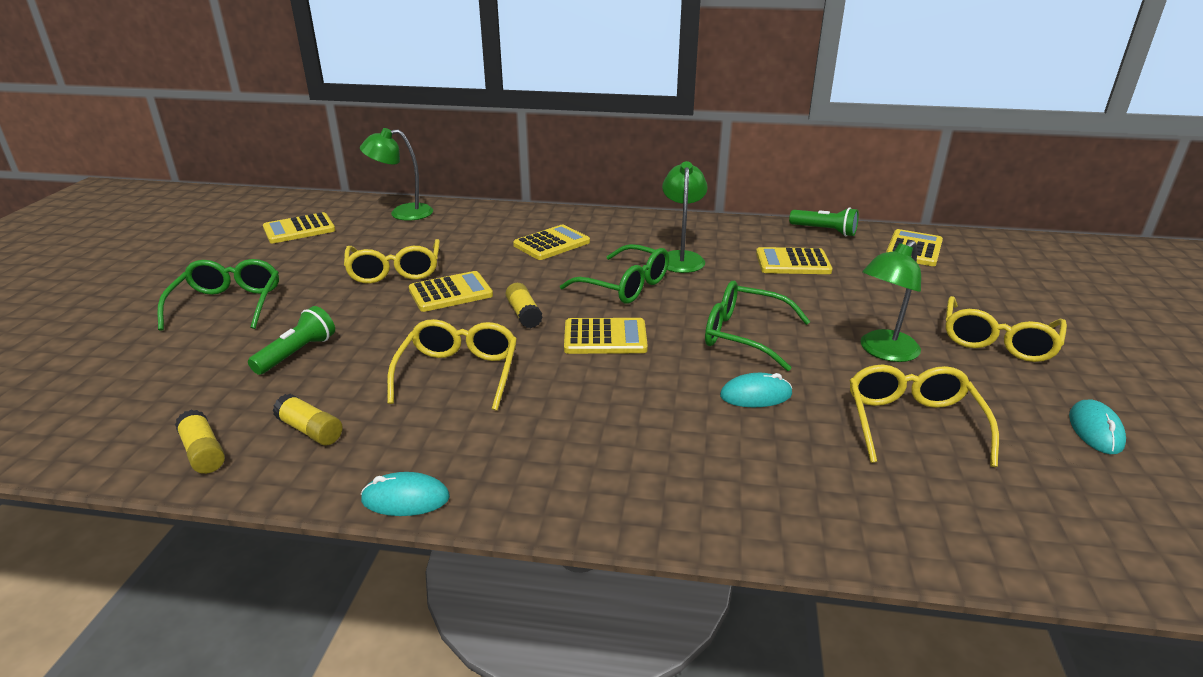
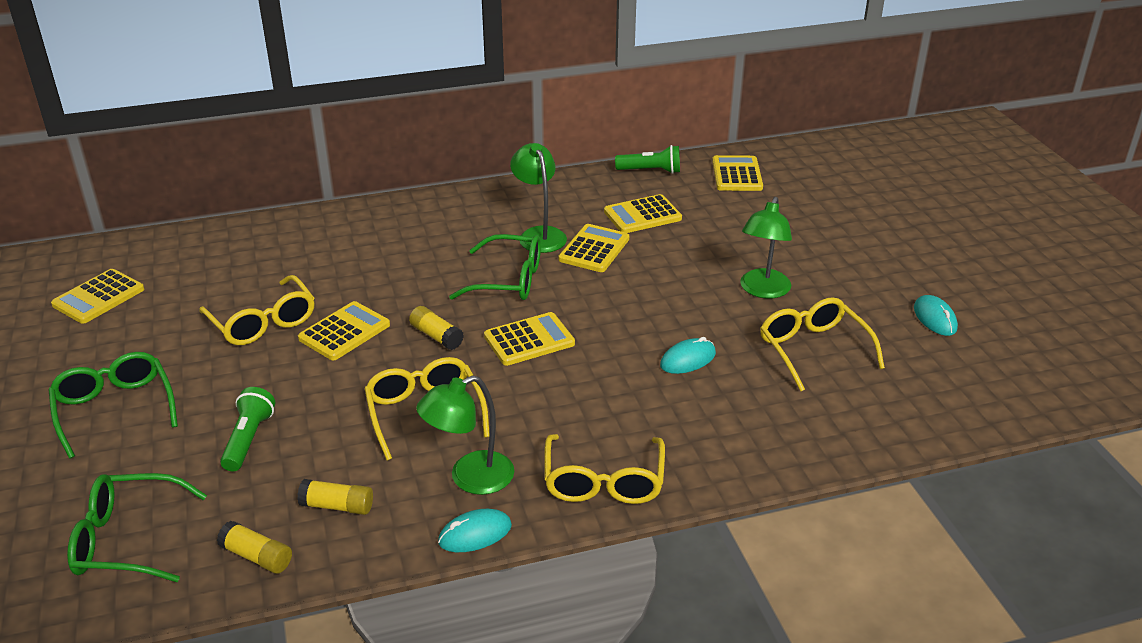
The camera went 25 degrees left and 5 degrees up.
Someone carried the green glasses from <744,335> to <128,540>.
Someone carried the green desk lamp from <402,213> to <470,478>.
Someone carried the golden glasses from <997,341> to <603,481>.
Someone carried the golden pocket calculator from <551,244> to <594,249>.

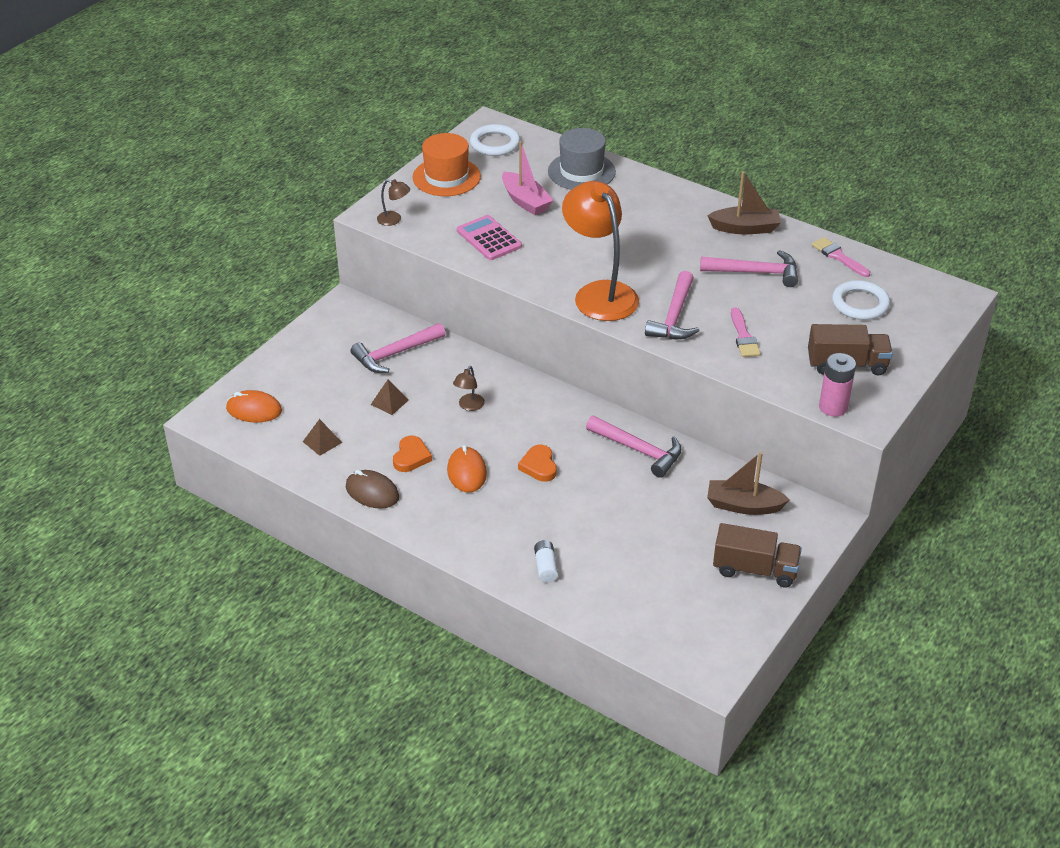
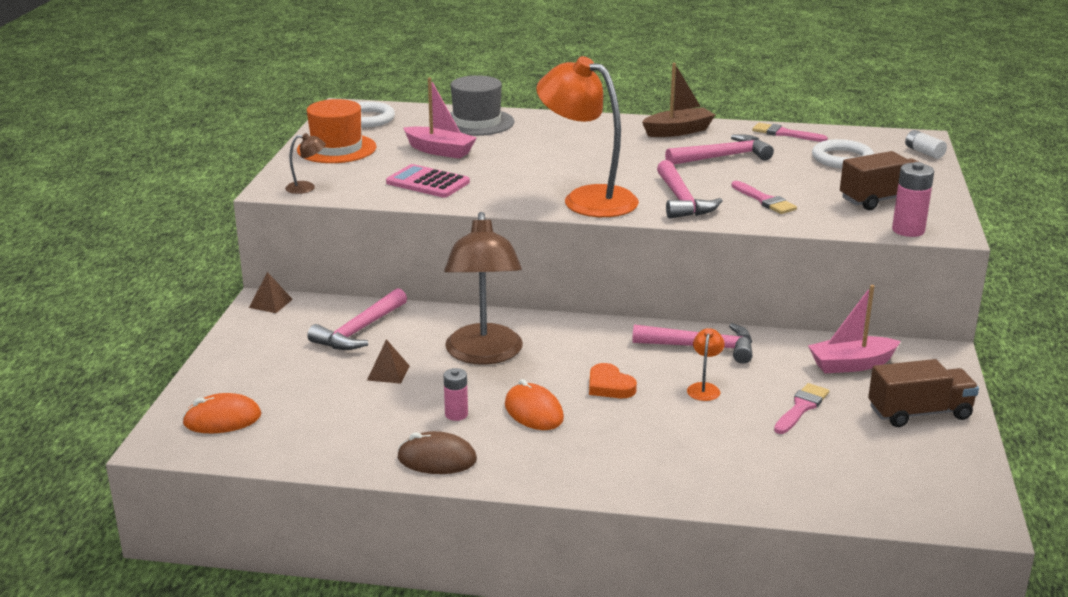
The camera went 25 degrees left and 15 degrees down.
Someone carried the dark brown pyramid shape from <322,442> to <270,303>.
Someone scaled the dark brown desk lamp at <469,406> by 2.46.
Someone swapped the orange-coloured heart shape at <411,457> for the pink AA battery at <456,414>.
Someone put down the orange-coloured desk lamp at <704,388>.
Someone put down the pink paint brush at <801,407>.
Someone repainted the dark brown sailboat at <743,505>, which became the pink sailboat at <851,364>.
Someone carried the pure white AA battery from <546,567> to <924,152>.

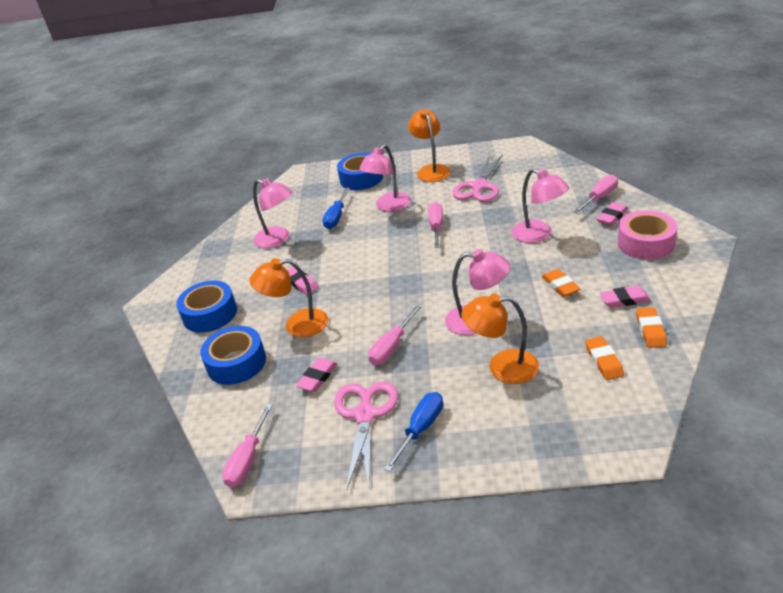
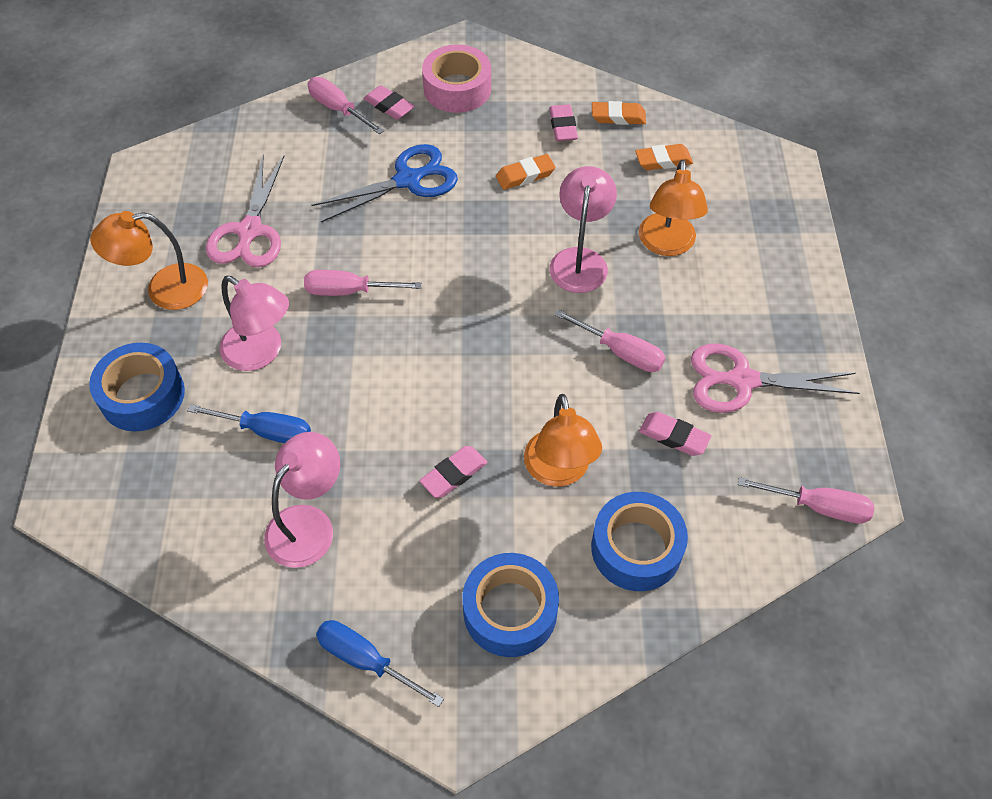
The camera went 95 degrees left and 20 degrees up.
Someone rotated the pink scissors at <479,186> by 75 degrees clockwise.
Someone swapped the pink desk lamp at <539,235> for the cobalt scissors at <408,180>.
Someone carried the cobalt flat screwdriver from <420,429> to <366,660>.

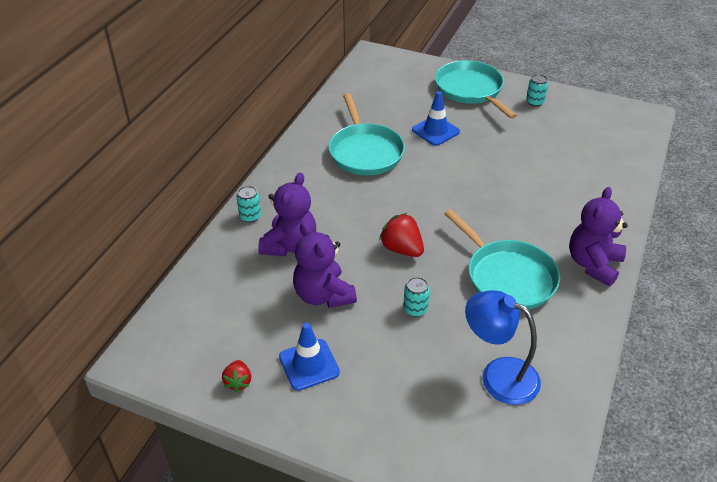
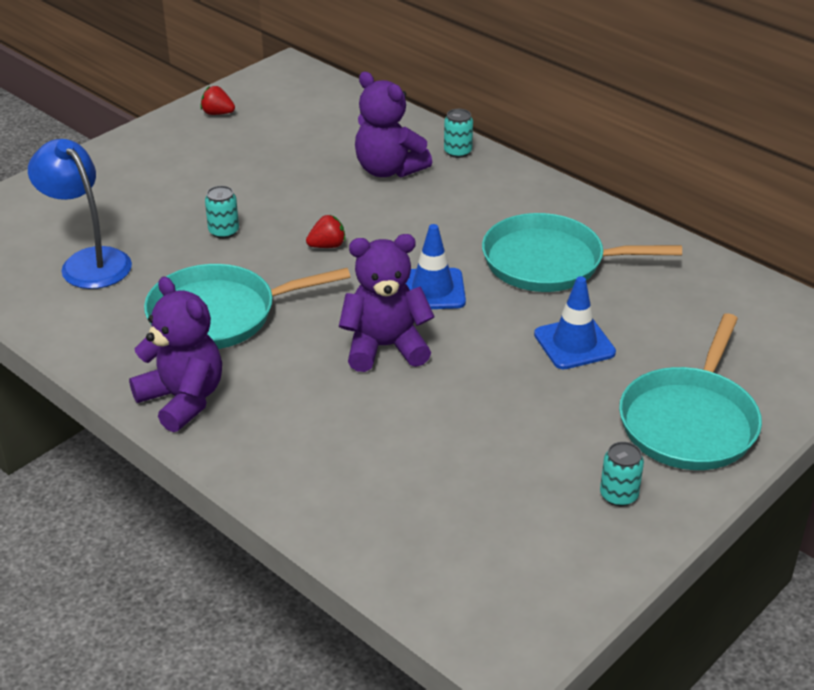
The camera went 110 degrees right and 5 degrees down.
Someone rotated the cobalt desk lamp at <498,375> by 90 degrees counterclockwise.
Someone scaled the scarlet strawberry at <402,249> by 0.62.
Someone carried the royal purple teddy from <323,295> to <385,347>.
Someone carried the cobalt road cone from <309,365> to <432,290>.
Someone rotated the teal skillet at <470,90> by 120 degrees clockwise.

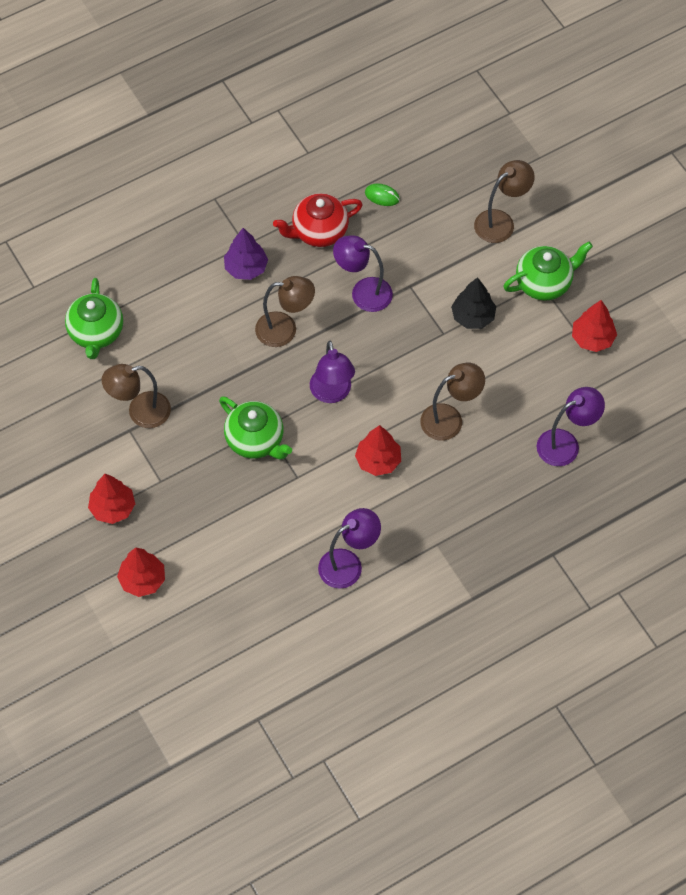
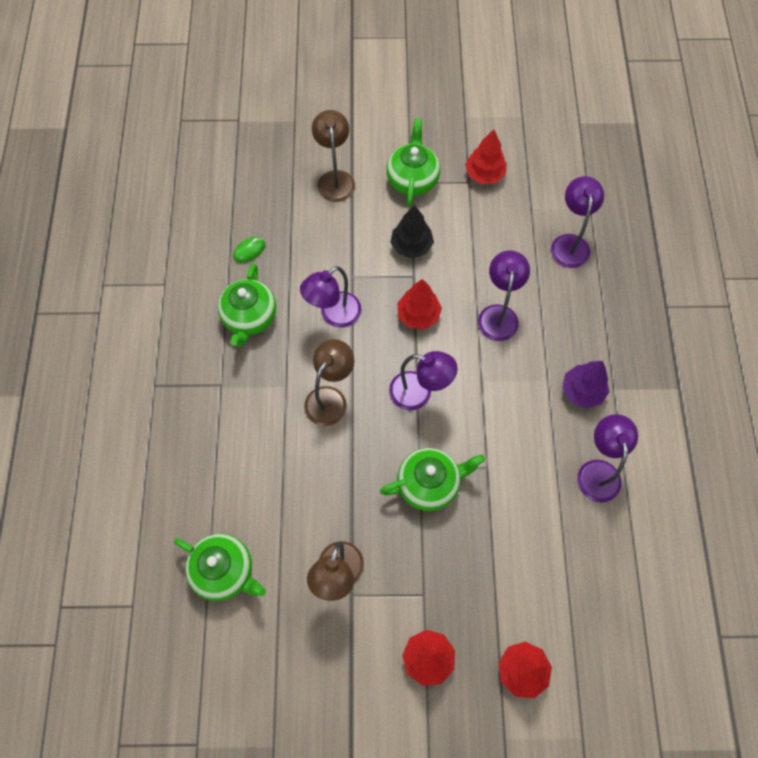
The camera went 60 degrees left and 5 degrees up.
Someone repainted the scarlet teapot at <318,231>, which became the green teapot at <249,318>.
Someone carried the scarlet tree from <378,461> to <418,315>.
Someone repainted the dark brown desk lamp at <450,419>, which became the royal purple desk lamp at <498,314>.
Someone carried the royal purple tree from <246,268> to <582,391>.

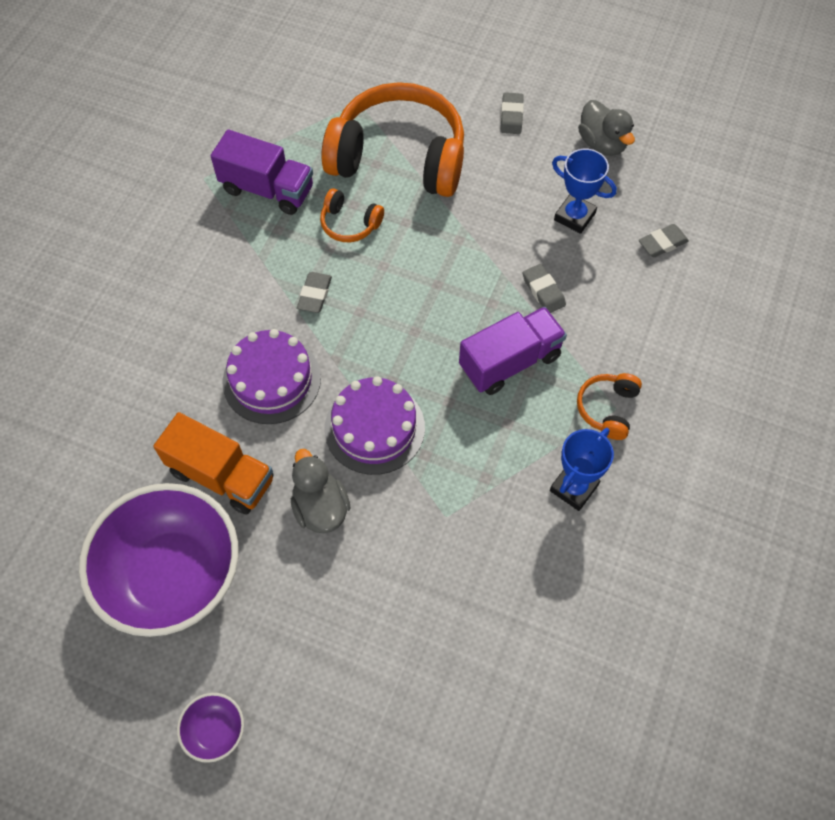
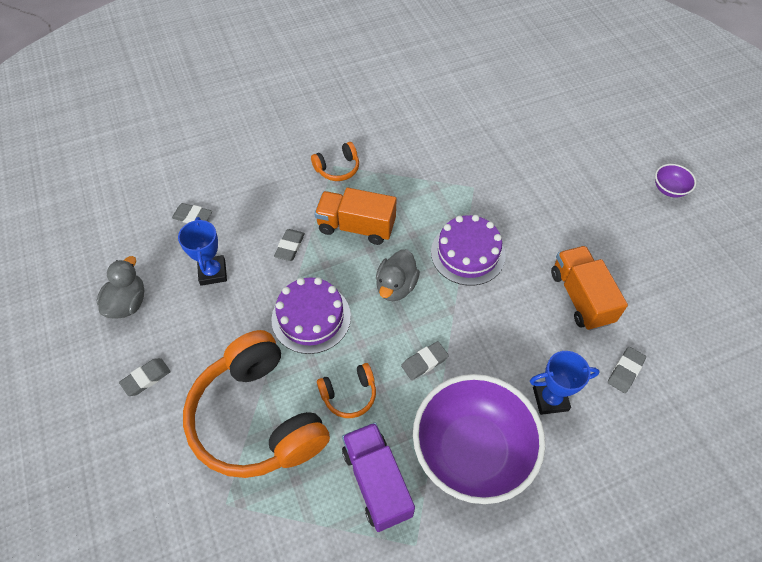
The camera went 135 degrees left and 5 degrees down.
Someone carried the royal purple layer cake from <271,380> to <311,317>.
Someone repainted the royal purple lorry at <510,362>, which became the orange-coloured lorry at <356,227>.
Someone rotated the orange-coloured over-ear headphones at <349,224> by 90 degrees clockwise.
Someone carried the gray duck from <320,507> to <396,286>.
Someone carried the royal purple serving bowl from <173,575> to <472,451>.
Someone carried the cobalt award cup from <573,487> to <550,399>.
Someone put down the gray gum eraser at <625,371>.

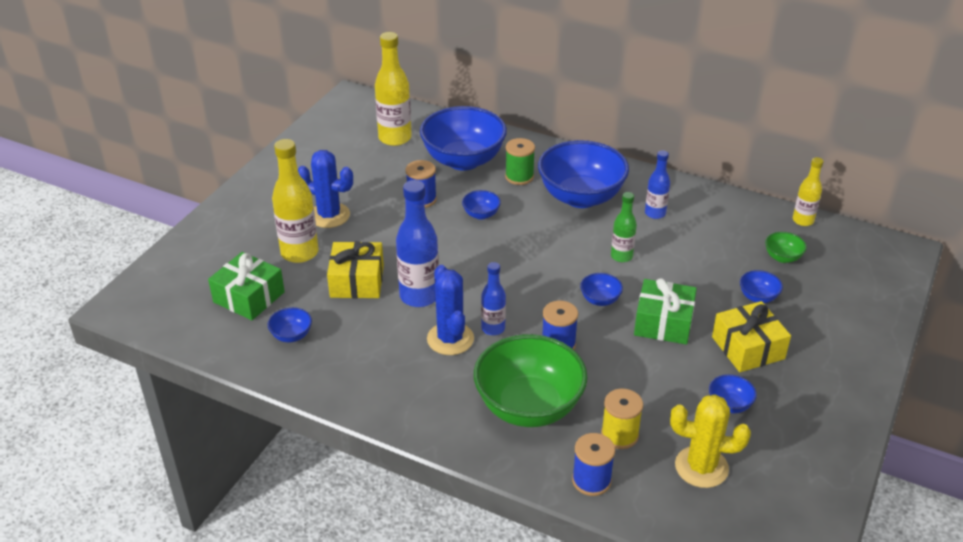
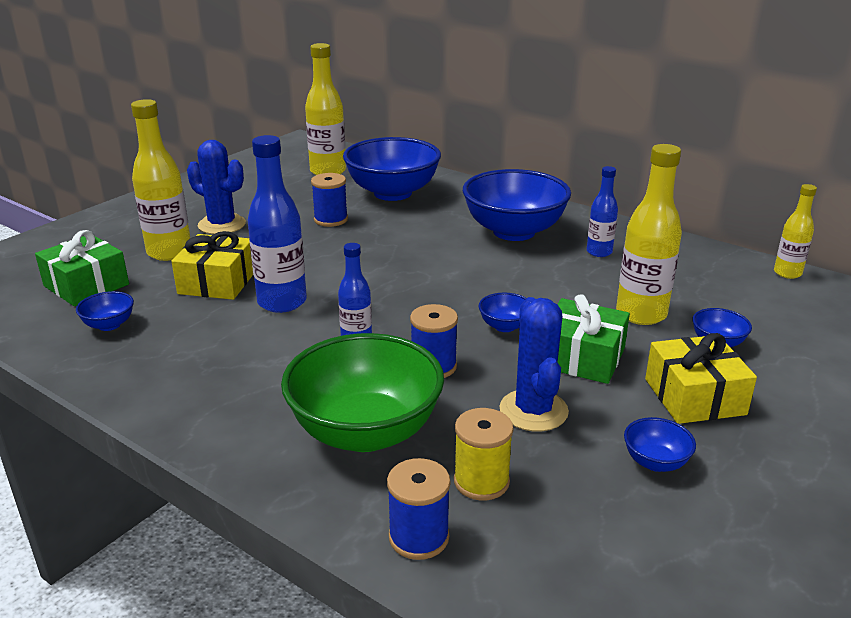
The camera went 10 degrees right and 10 degrees down.
Someone carried the cobalt saguaro cactus from <450,339> to <533,410>.
Someone put down the golden bottle at <641,314>.
Someone took away the cobalt serving bowl at <481,214>.
Someone took away the green bobbin at <519,177>.
Someone took away the green bottle at <621,256>.
Someone took away the golden saguaro cactus at <701,467>.
Someone took away the green serving bowl at <782,257>.

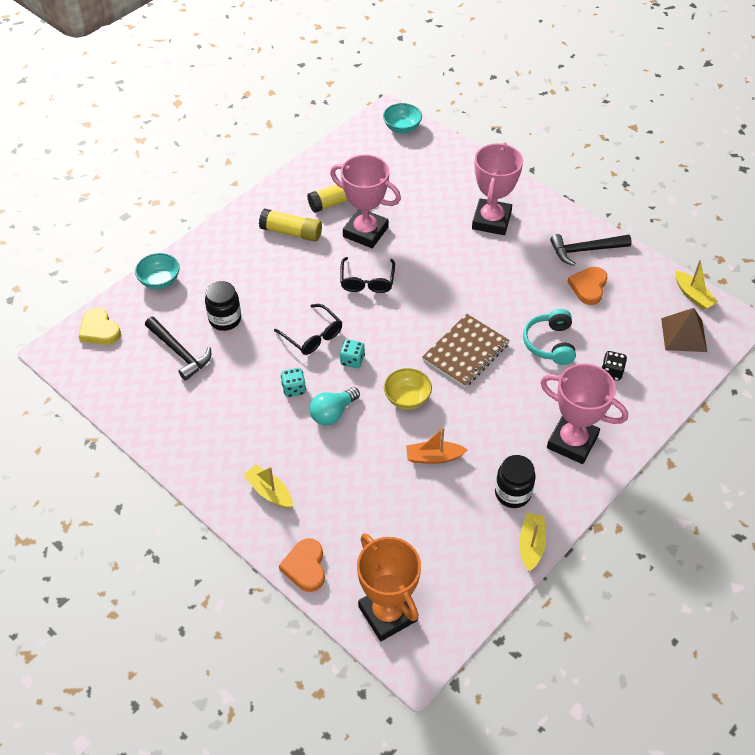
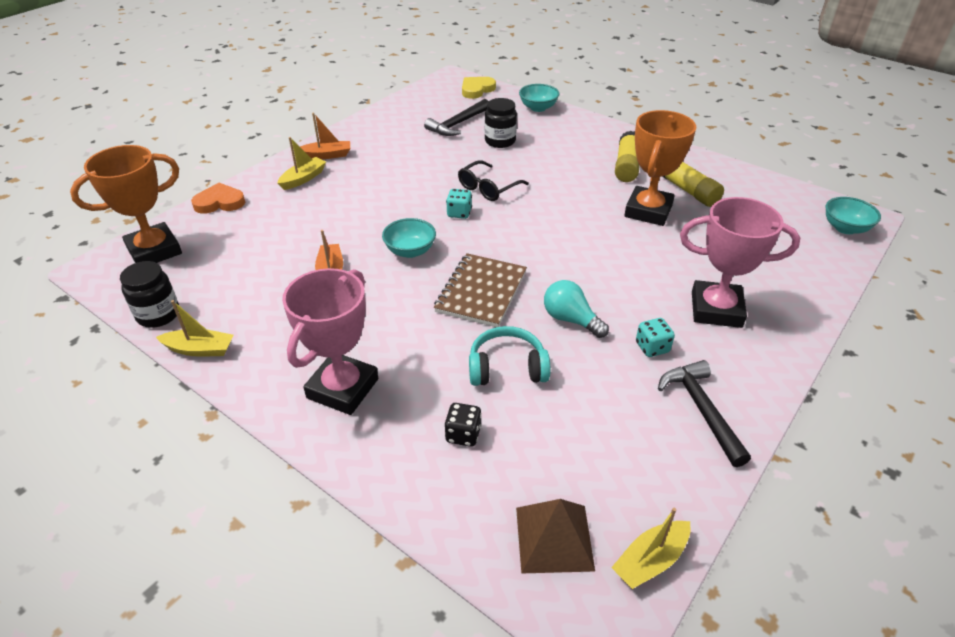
The camera went 85 degrees right and 10 degrees down.
Someone carried the jet-black jar from <512,493> to <158,314>.
Someone put down the orange-coloured sailboat at <326,155>.
Someone repainted the golden serving bowl at <407,398>, which became the teal serving bowl at <410,251>.
Someone rotated the dark brown exercise book at <465,352> by 75 degrees clockwise.
Someone carried the teal lightbulb from <333,413> to <570,319>.
Someone repainted the pink award cup at <365,232>, which became the orange-coloured award cup at <648,211>.
Someone carried the teal die from <294,389> to <652,347>.
Someone took away the jet-black glasses at <367,281>.
Someone took away the orange-coloured heart shape at <588,287>.

